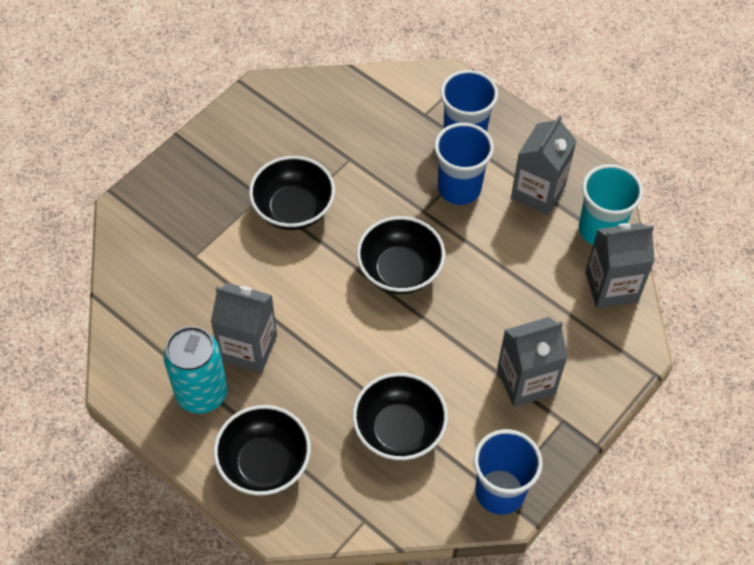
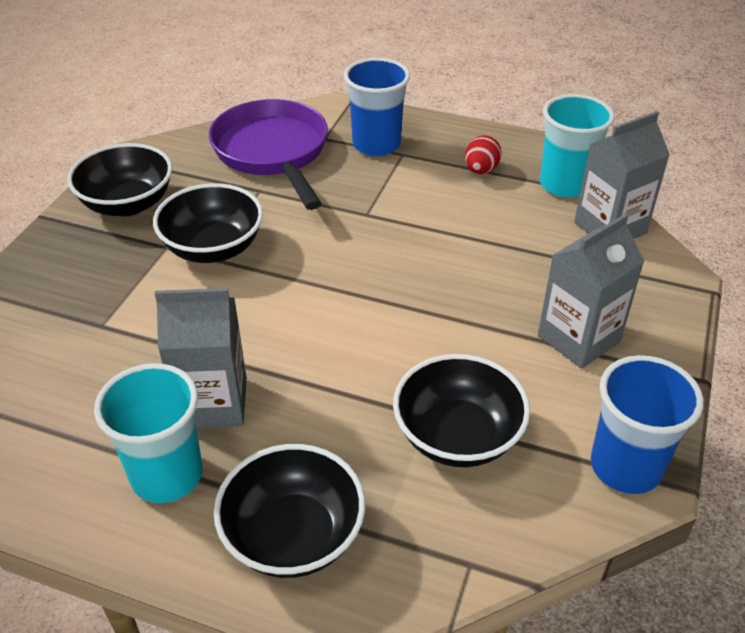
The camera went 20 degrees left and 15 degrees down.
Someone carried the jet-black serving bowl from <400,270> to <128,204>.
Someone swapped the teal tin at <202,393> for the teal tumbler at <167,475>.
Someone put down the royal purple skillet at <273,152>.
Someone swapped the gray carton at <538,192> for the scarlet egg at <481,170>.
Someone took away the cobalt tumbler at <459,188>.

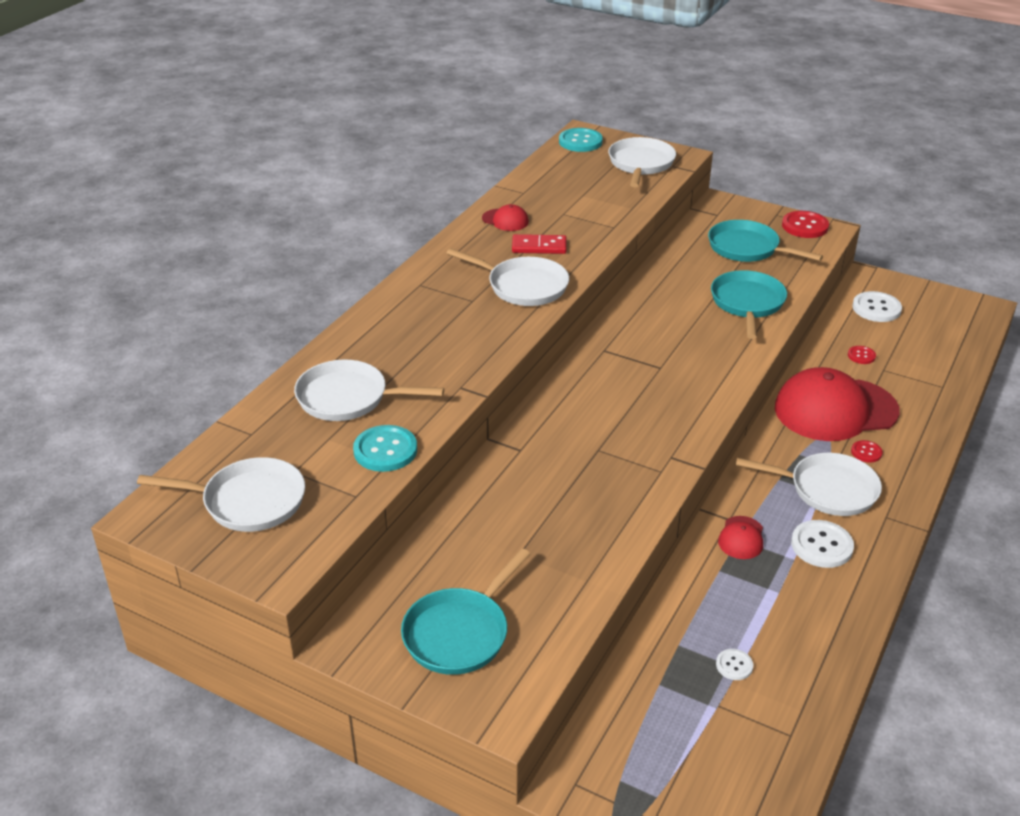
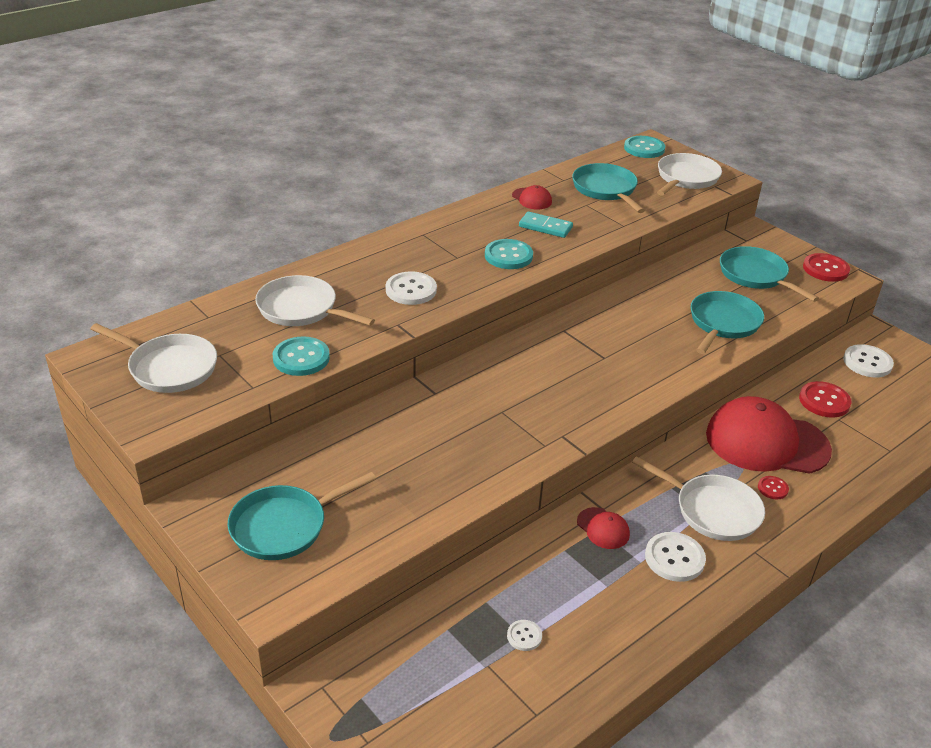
The camera went 20 degrees right and 0 degrees up.
Someone put down the pure white sewing button at <411,290>.
Someone swapped the pure white skillet at <523,286> for the teal sewing button at <508,256>.
Someone repainted the scarlet domino piece at <539,247>, which became the teal domino piece at <545,227>.
Someone put down the teal skillet at <606,190>.
Someone rotated the scarlet peaked cap at <741,538> by 75 degrees counterclockwise.
Someone scaled the scarlet sewing button at <861,356> by 1.84.

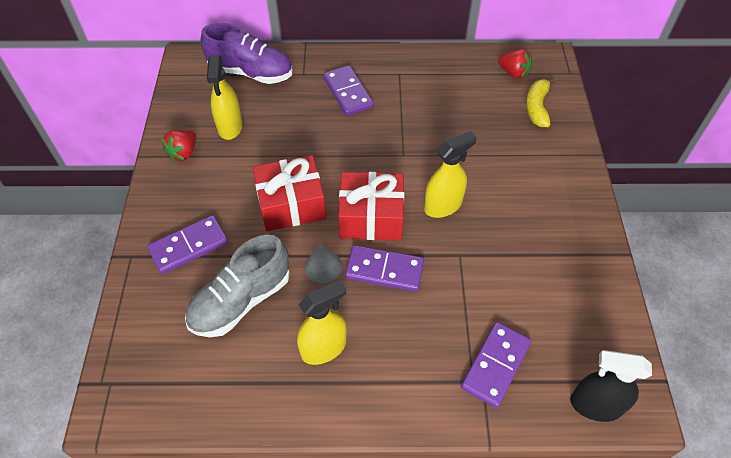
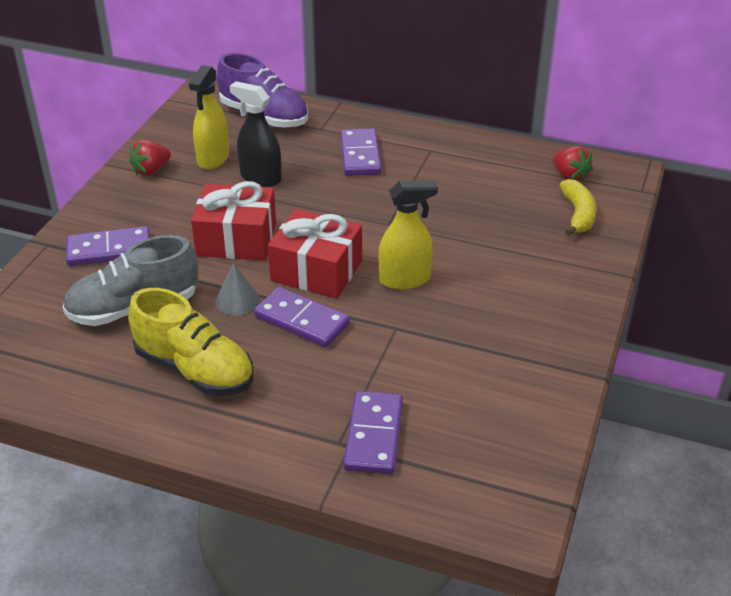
The camera went 20 degrees right and 15 degrees down.
Someone swapped the golden spray bottle at <324,348> for the golden shoe at <194,370>.
Someone carried the jet-black spray bottle from <595,405> to <260,177>.
Someone rotated the royal purple domino piece at <495,365> by 45 degrees counterclockwise.
Someone rotated the golden banana at <537,107> by 150 degrees clockwise.

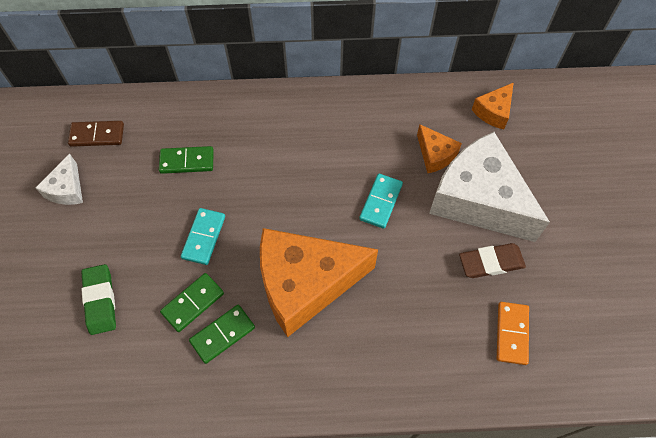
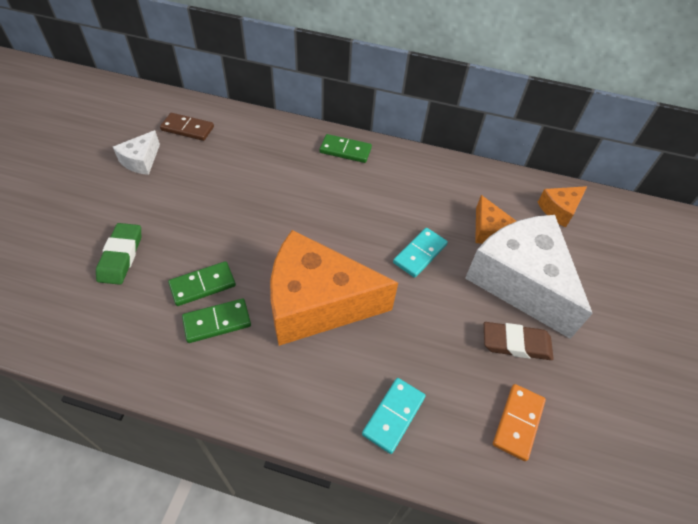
The camera went 15 degrees right and 10 degrees down.
Someone carried the green domino piece from <187,161> to <345,150>.
Someone carried the teal domino piece from <203,237> to <393,415>.

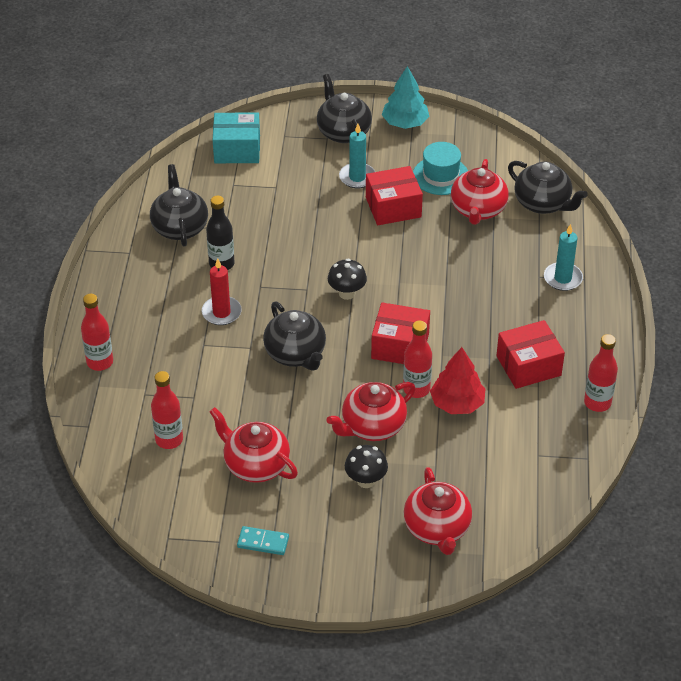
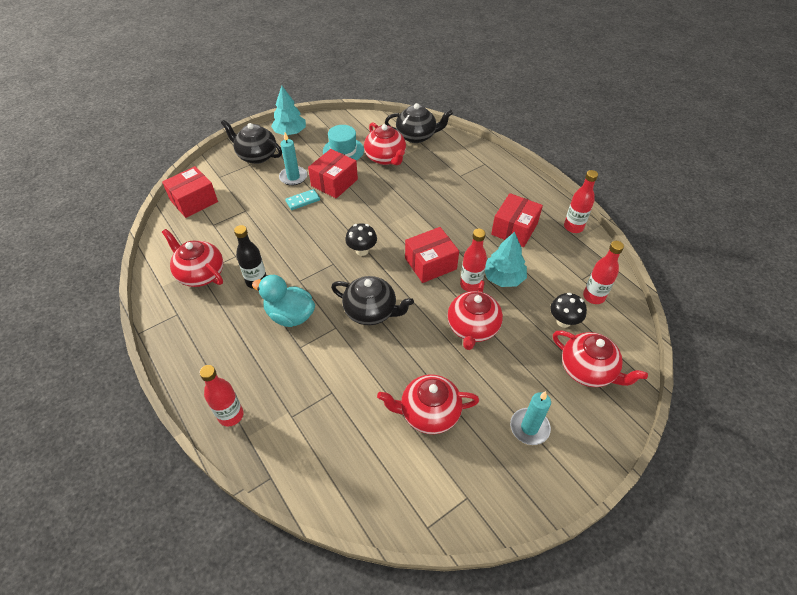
The camera went 40 degrees left and 5 degrees up.
Someone repainted the teal package at <237,149>, which became the scarlet package at <194,201>.
Someone repainted the jet-black teapot at <180,227>, which became the scarlet teapot at <200,274>.
Someone swapped the scarlet pillar candle at <221,312> for the teal duck at <290,315>.
Someone carried the teal domino piece from <263,542> to <303,201>.
Someone repainted the scarlet tree at <457,403>, which became the teal tree at <503,278>.
Someone carried the teal pillar candle from <563,278> to <529,427>.
Someone carried the jet-black mushroom from <366,481> to <563,321>.
Someone carried the scarlet bottle from <169,440> to <593,296>.

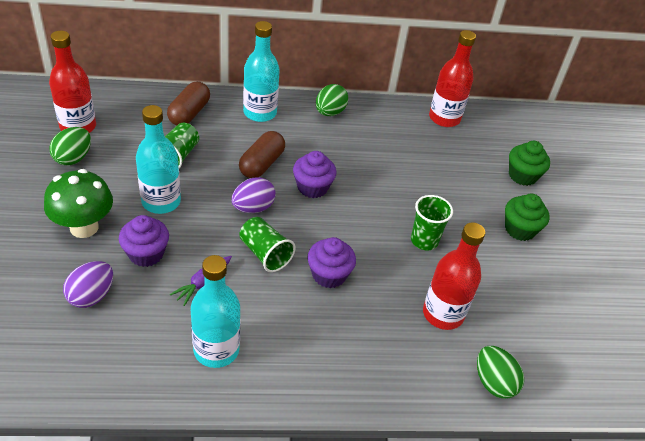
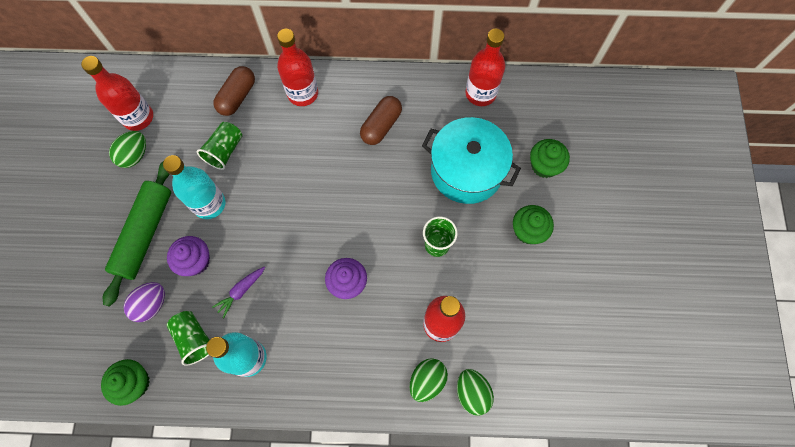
The camera went 10 degrees right and 25 degrees up.
Someone put down the green cupcake at <134,383>.
Someone swapped the green mushroom at <84,227> for the green pastry roller at <145,233>.
Someone carried the green tumbler from <265,253> to <194,339>.
Someone repainted the teal bottle at <260,113>, which became the scarlet bottle at <303,93>.
Someone carried the dark brown capsule from <262,164> to <381,126>.
Someone carried the green egg from <329,112> to <427,380>.
Someone put down the teal stockpot at <466,171>.
Someone took away the royal purple egg at <253,208>.
Someone took away the royal purple cupcake at <312,187>.

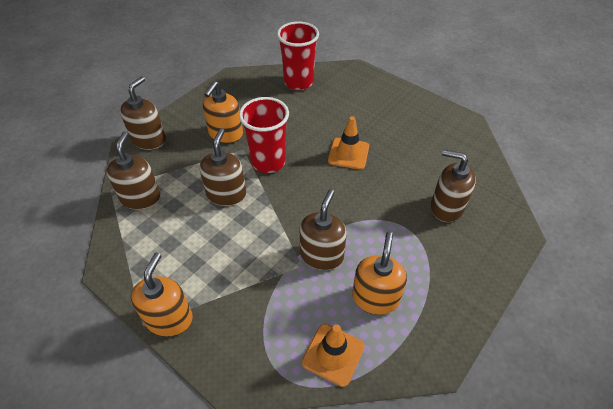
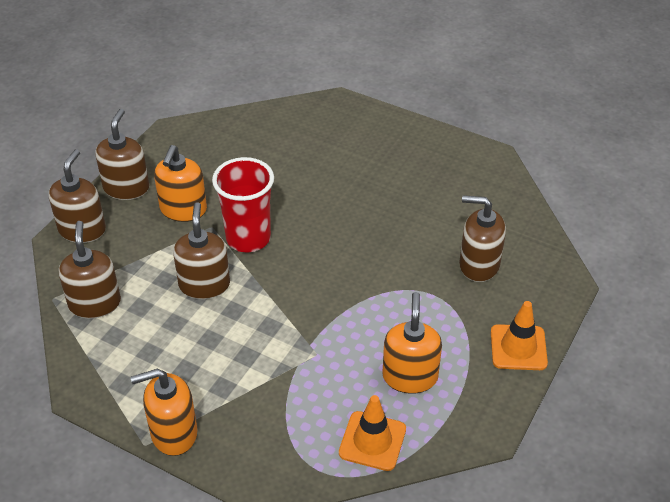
The camera went 10 degrees left and 5 degrees down.
Someone carried the dark brown soap dispenser from <321,255> to <126,188>.
Someone rotated the orange-coloured soap dispenser at <169,318> by 105 degrees counterclockwise.
Someone carried the orange-coloured road cone from <348,153> to <518,347>.
Someone took away the scarlet tumbler at <298,82>.

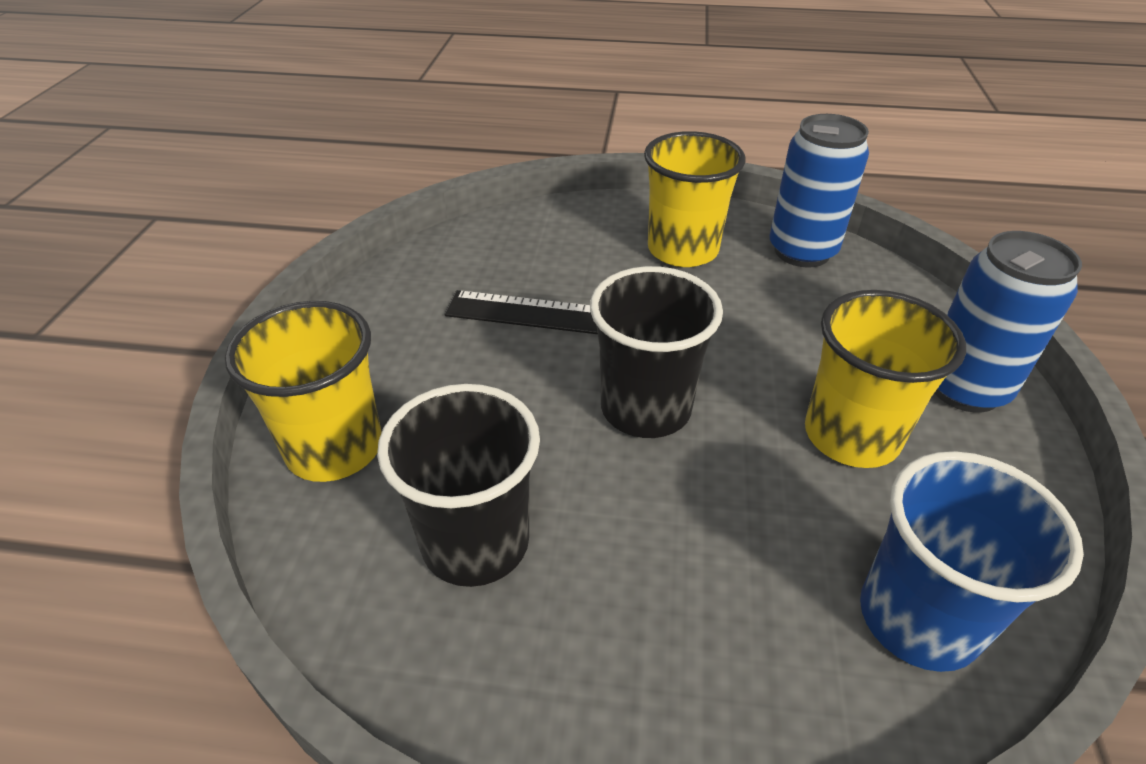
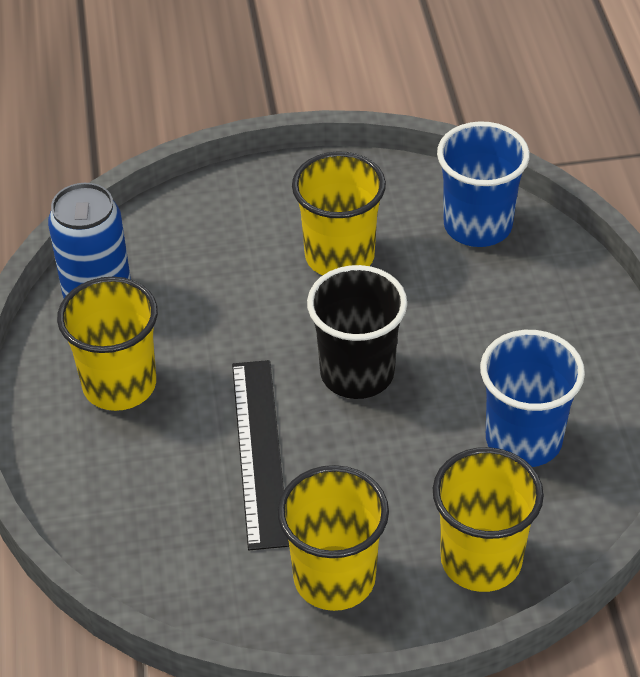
The camera went 105 degrees left and 5 degrees up.
Someone put down the golden tumbler at <334,578>.
Someone repainted the jet-black tumbler at <475,542>, which became the cobalt tumbler at <523,439>.
Someone took away the cobalt tin at <964,388>.

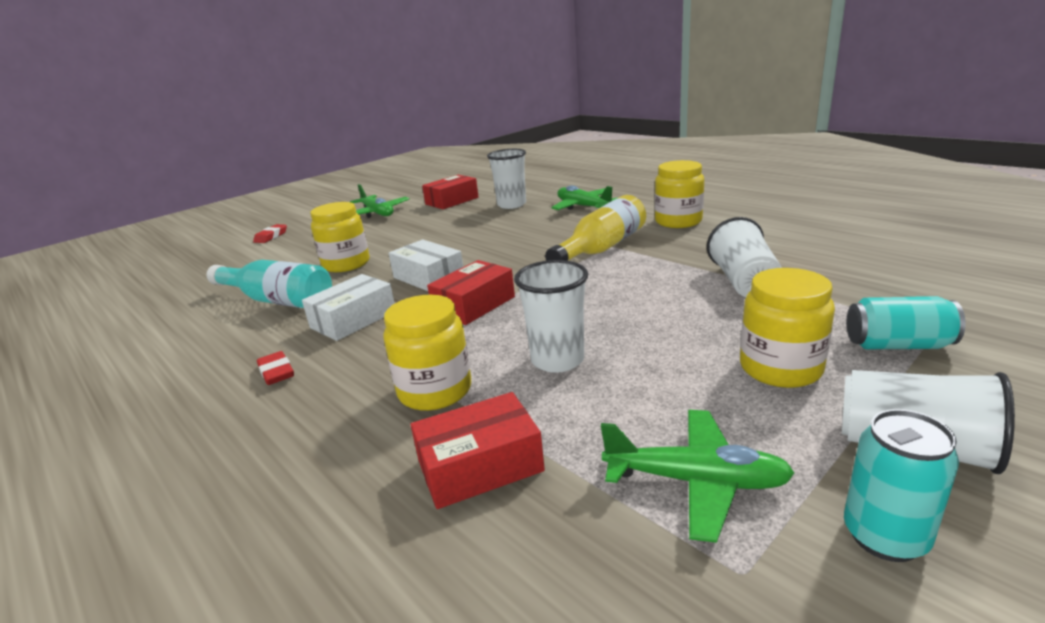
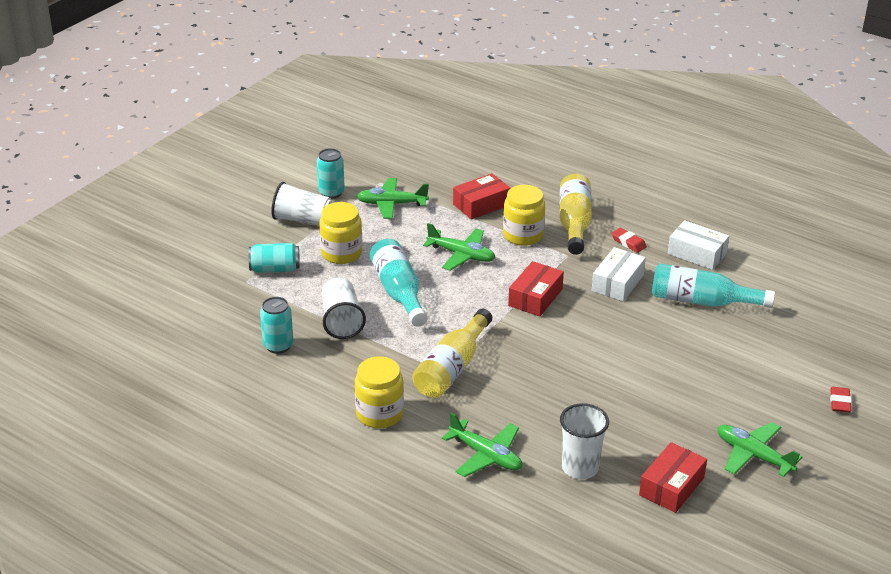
The camera went 165 degrees right and 10 degrees up.
Someone put down the teal tin at <278,346>.
Someone put down the teal bottle at <398,292>.
Someone swapped the pure white tumbler at <557,360> for the green aeroplane at <461,255>.
Someone put down the golden bottle at <574,223>.
Someone carried the pure white package from <428,277> to <697,253>.
Someone took away the golden jar at <346,264>.

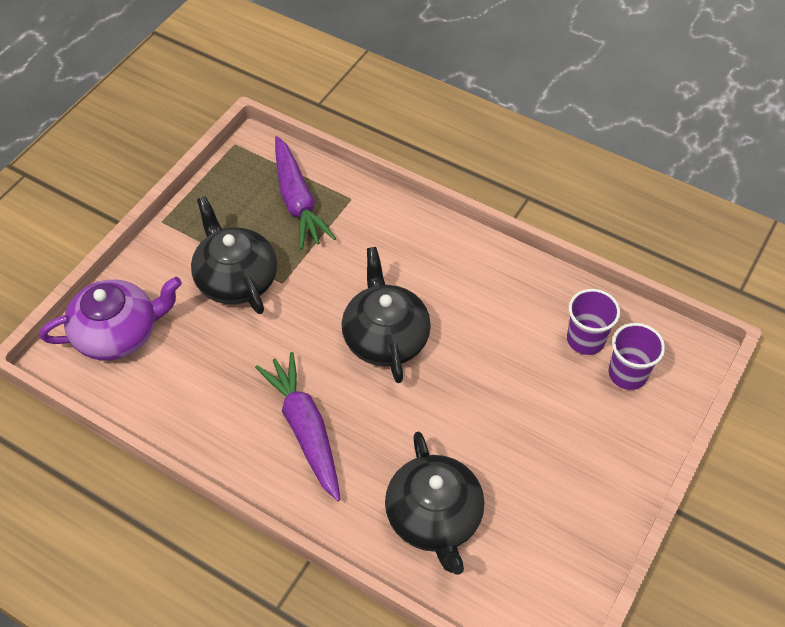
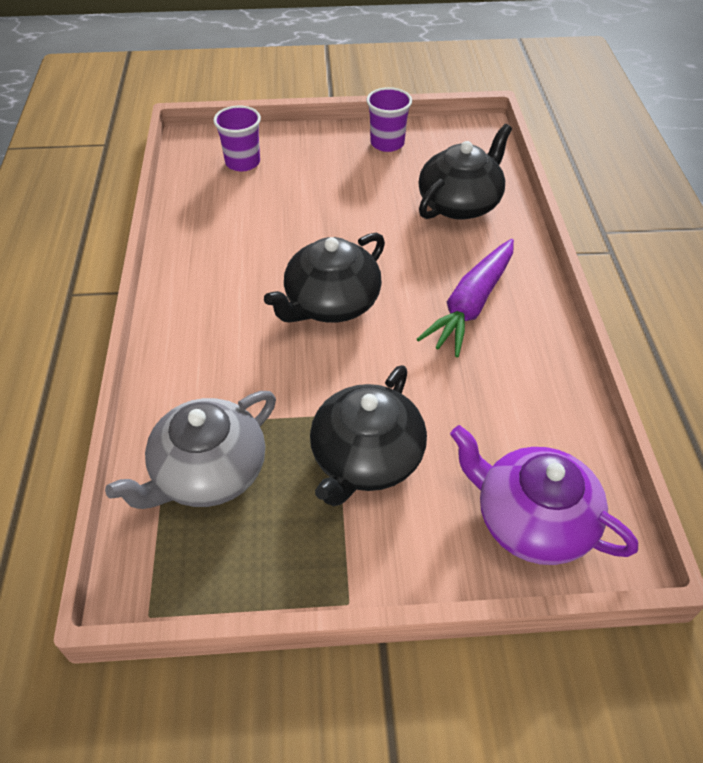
The camera went 125 degrees left and 5 degrees down.
Someone swapped the royal purple carrot at <297,201> for the gray teapot at <208,472>.
Someone carried the royal purple tumbler from <585,340> to <387,143>.

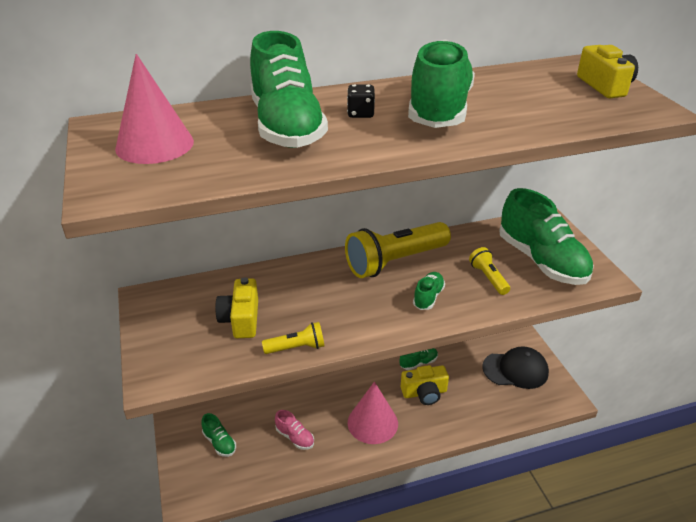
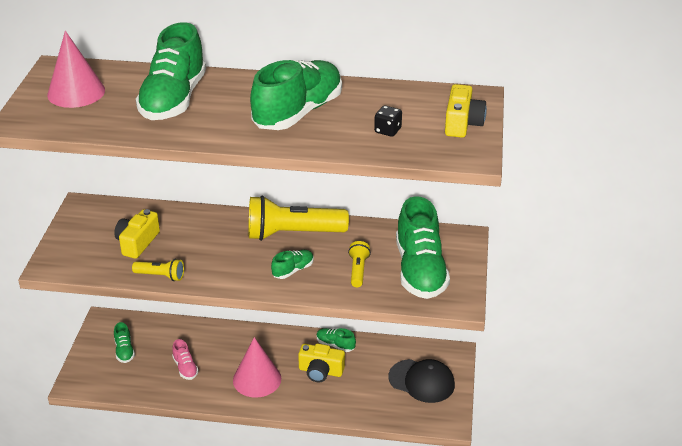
The camera went 25 degrees right and 0 degrees up.
Someone rotated the green shoe at <418,363> by 150 degrees counterclockwise.
Someone carried the jet-black die from <360,113> to <387,130>.

